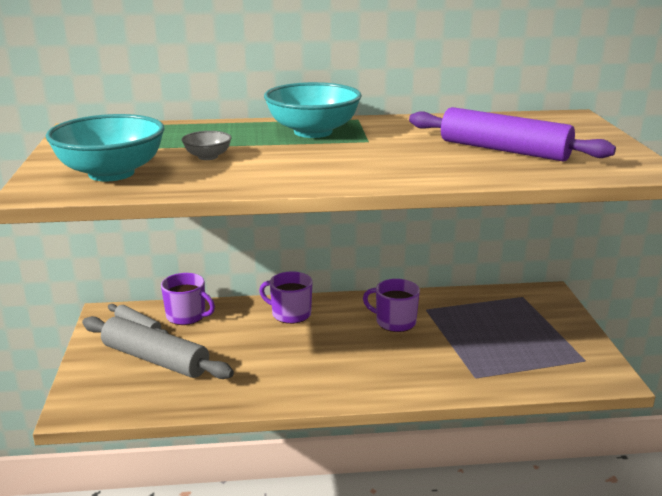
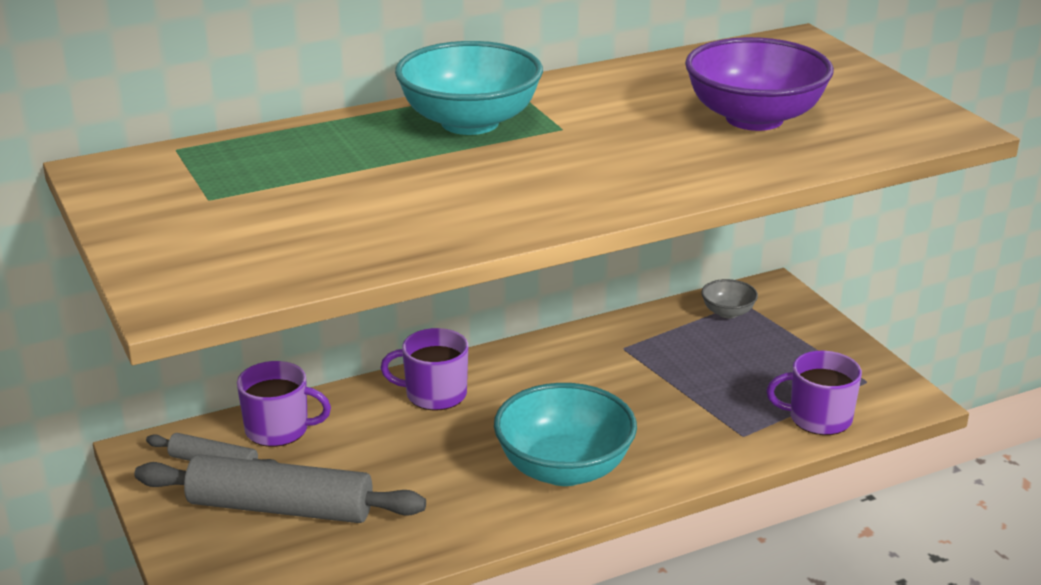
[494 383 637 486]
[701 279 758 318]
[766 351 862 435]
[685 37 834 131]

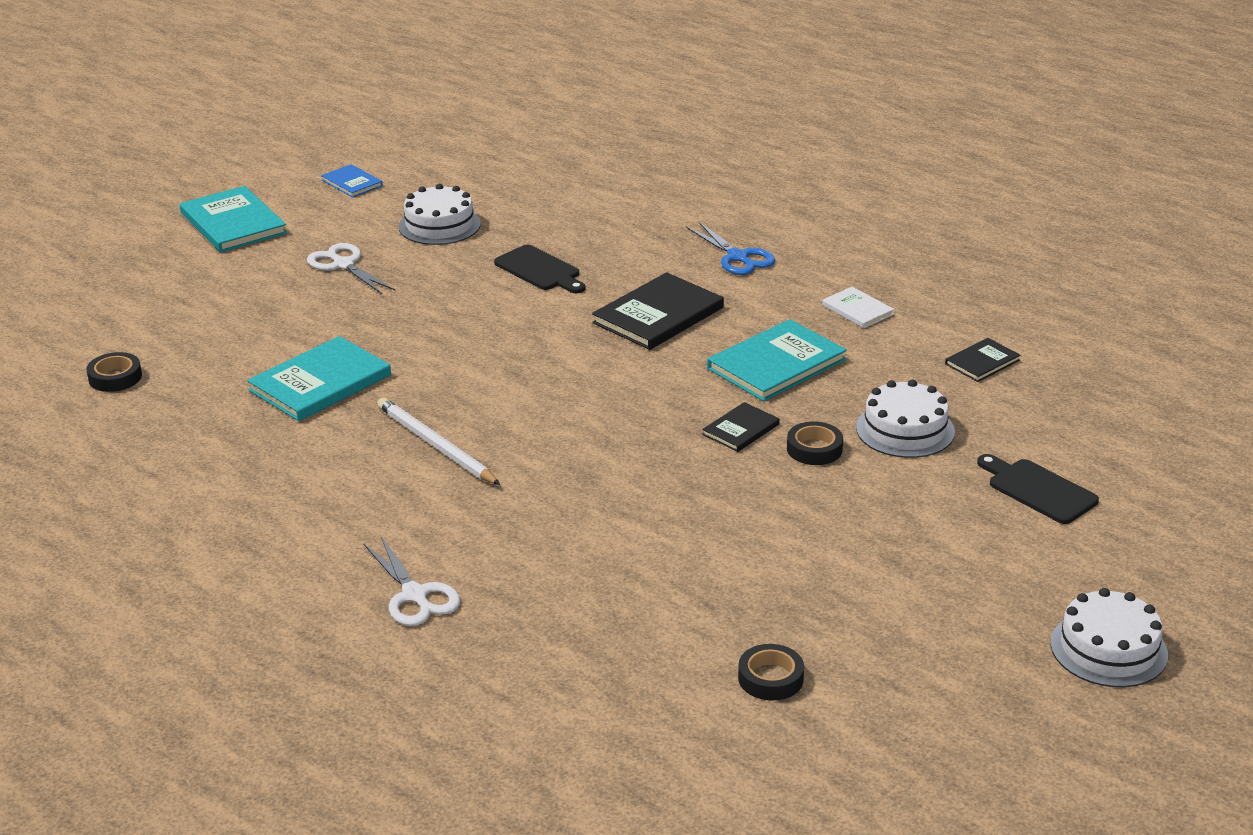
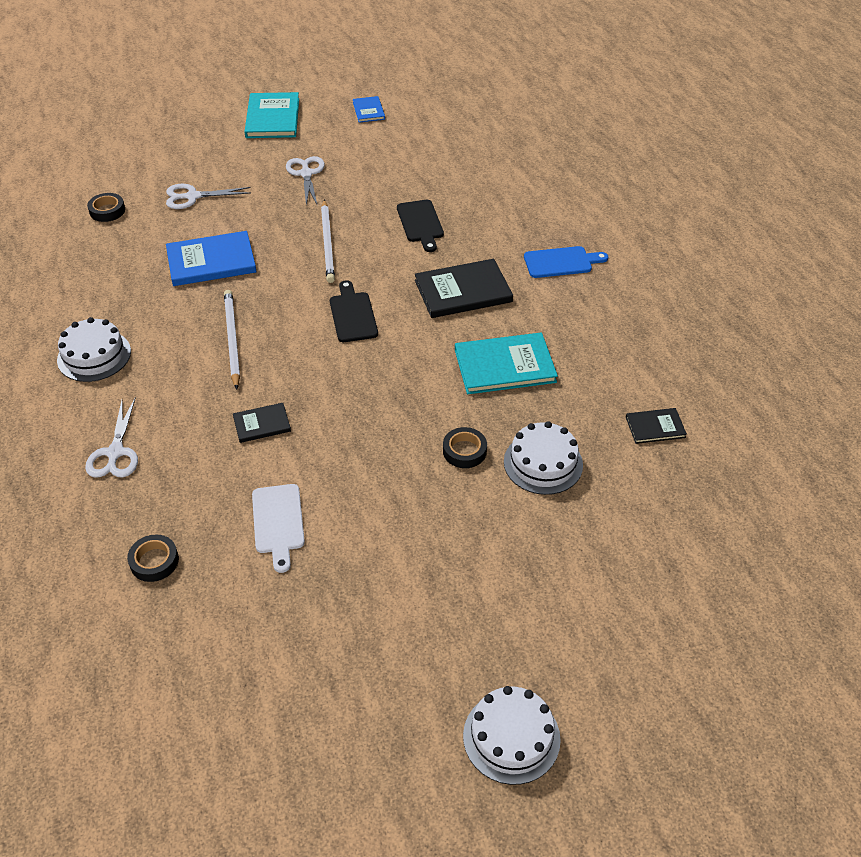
[166 231 257 286]
[57 317 131 382]
[524 246 608 278]
[233 403 291 443]
[127 535 179 582]
[822 287 894 328] (first image)
[330 280 378 342]
[166 184 251 209]
[252 484 305 573]
[321 200 335 283]

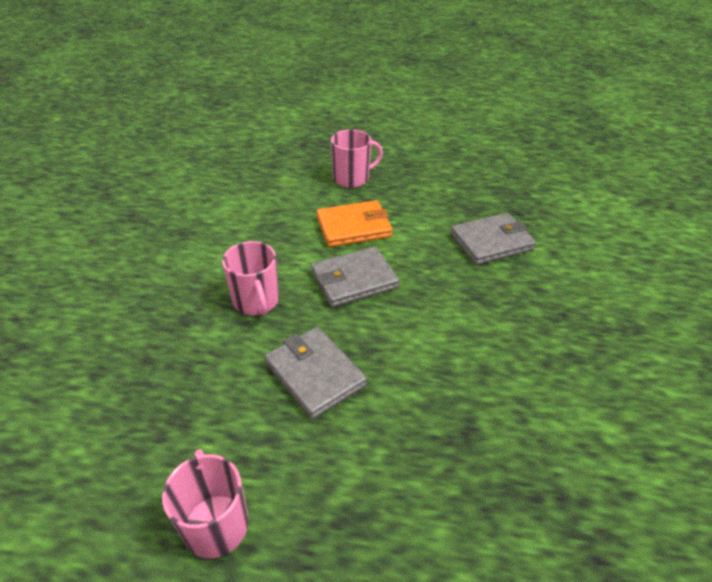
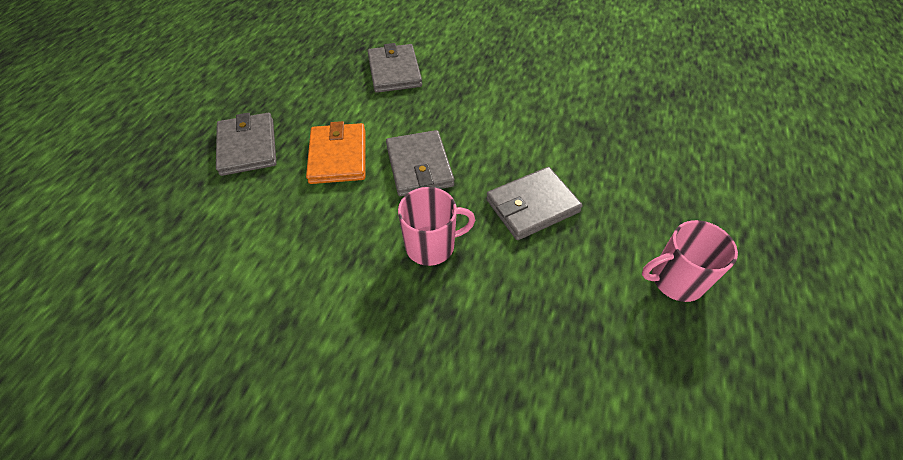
[216 113 276 176]

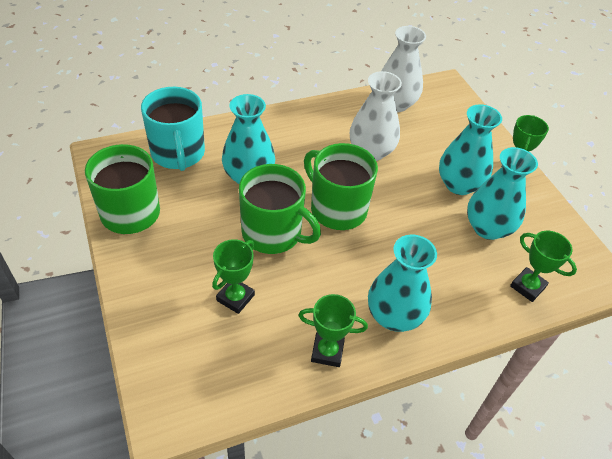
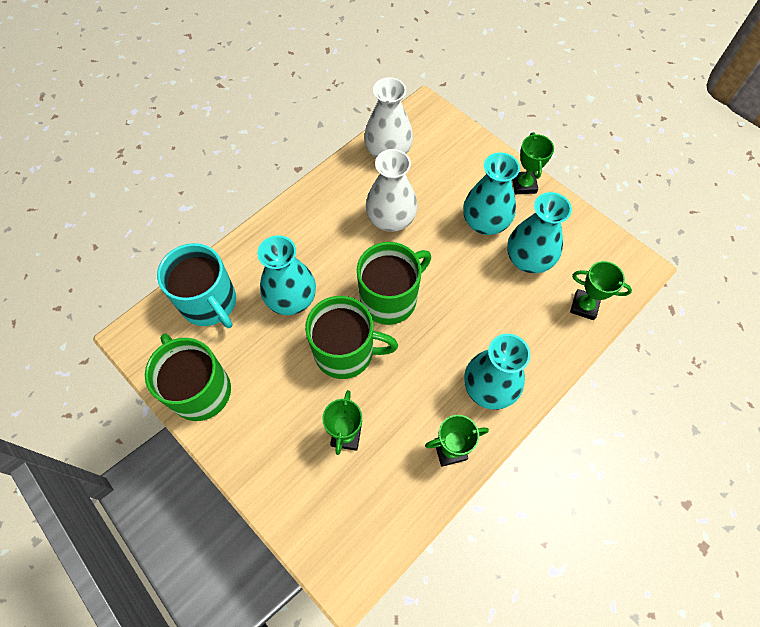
[357 242 431 325]

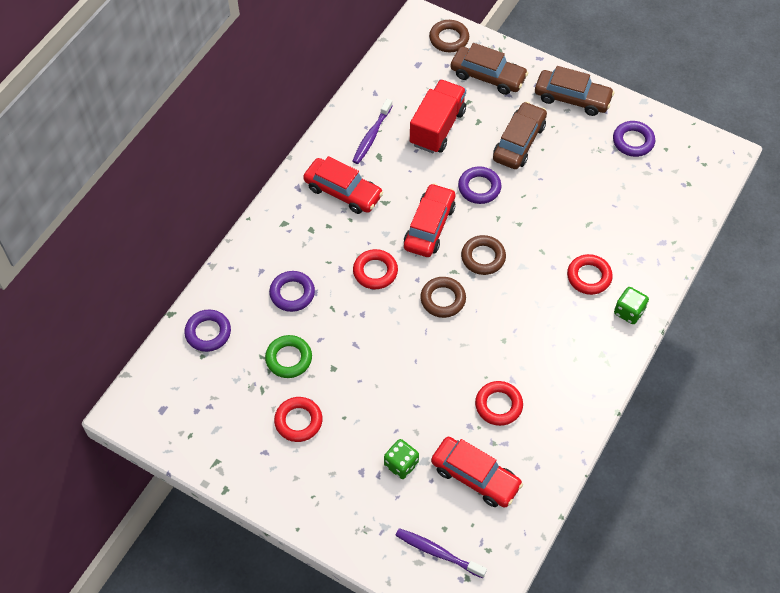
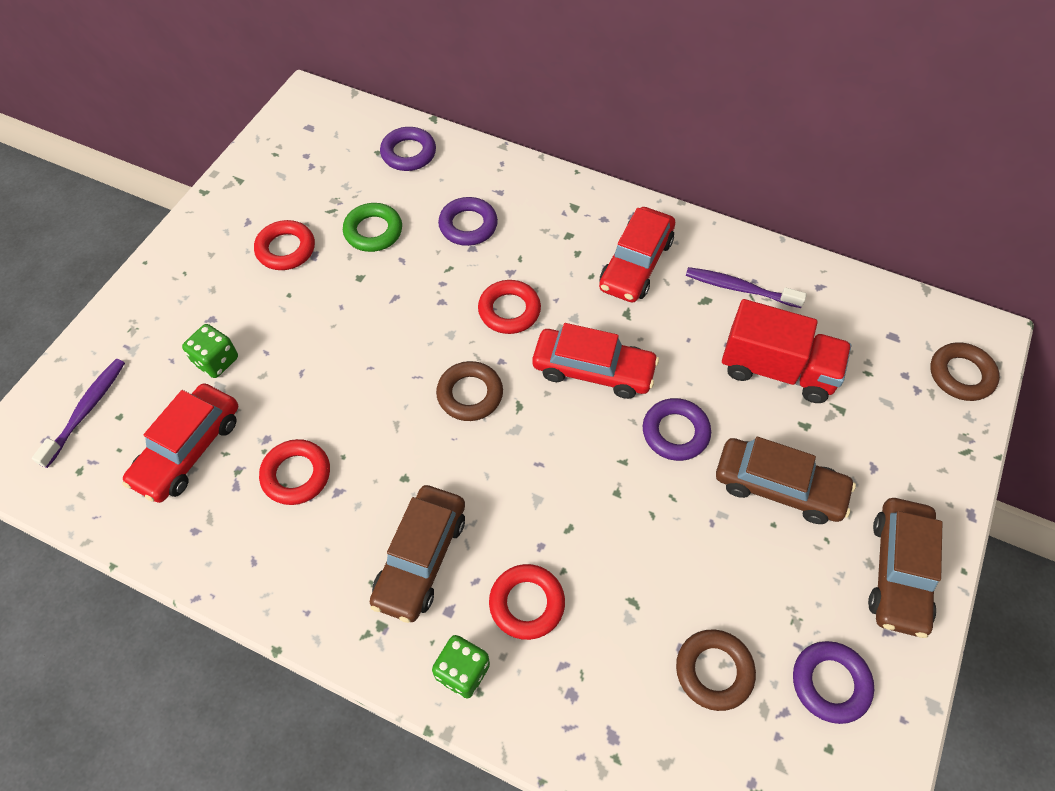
[370 485 465 623]
[676 630 756 711]

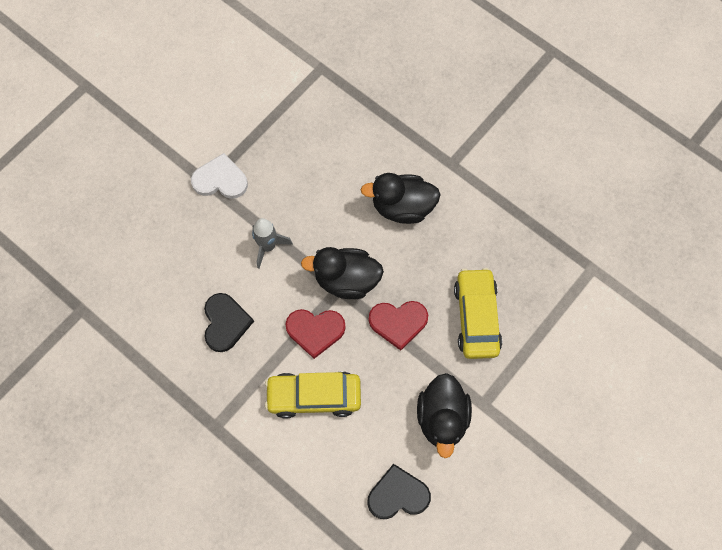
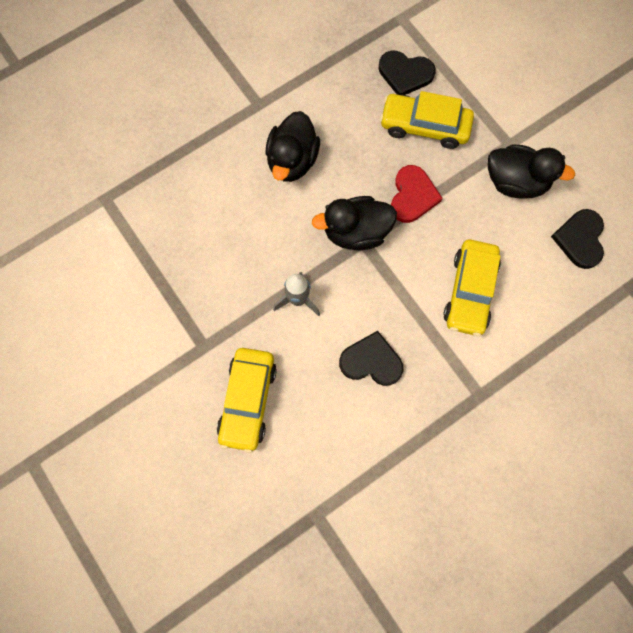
[191 153 248 199] (first image)
[285 309 346 359] (first image)
[312 196 397 251]
[217 348 277 453]
[379 51 436 95]

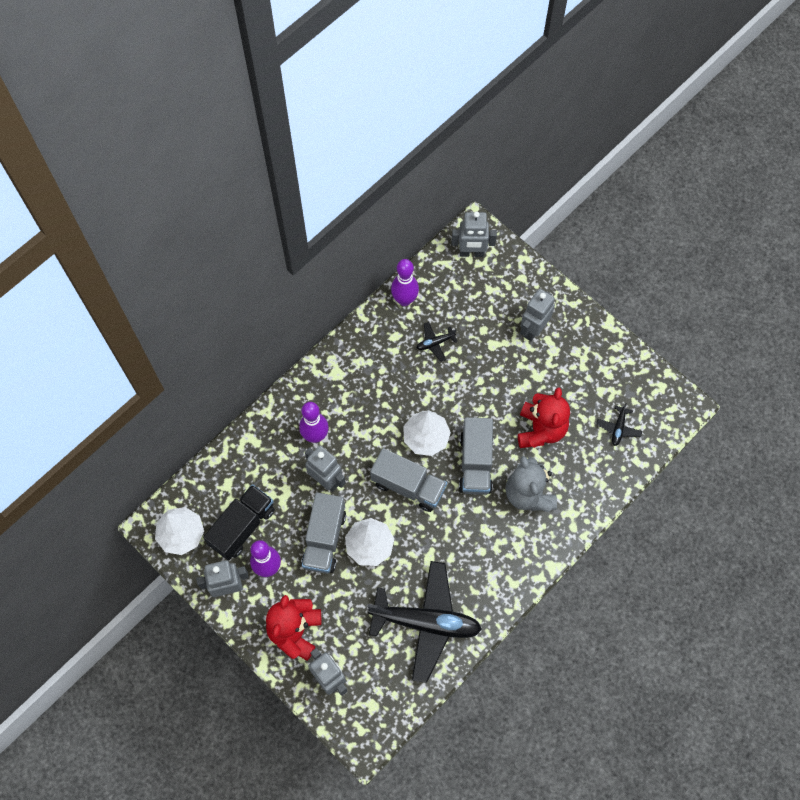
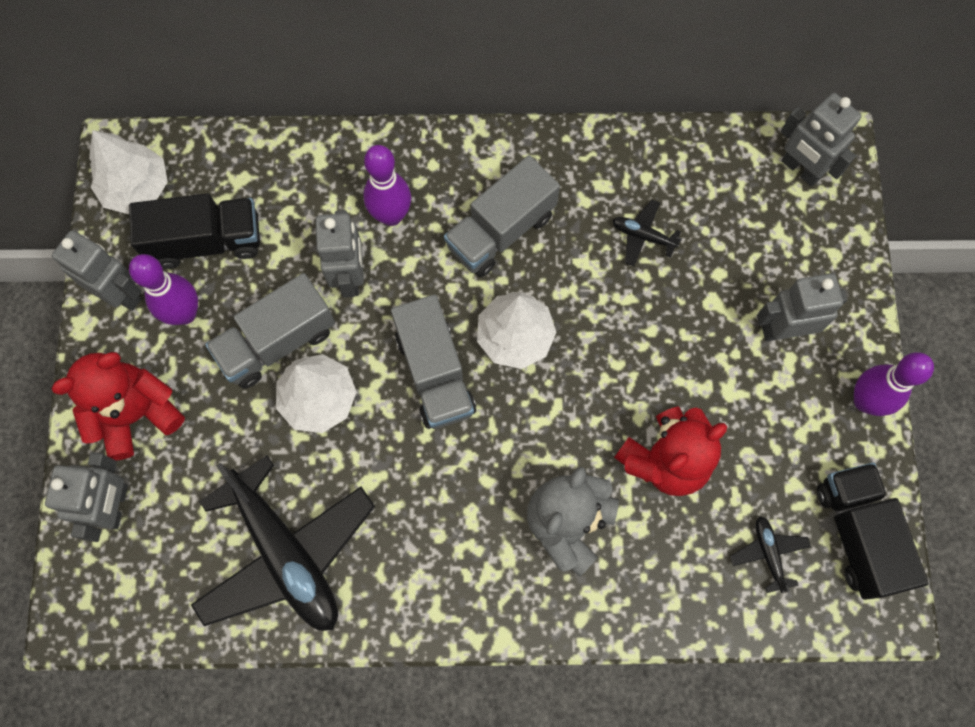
[854 352 934 416]
[444 155 560 277]
[730 516 811 593]
[817 462 929 600]

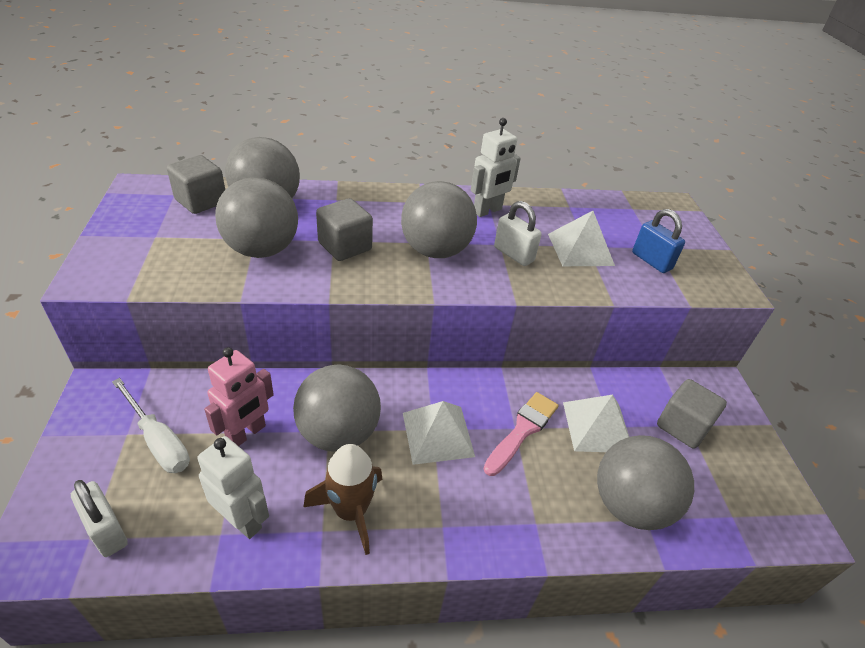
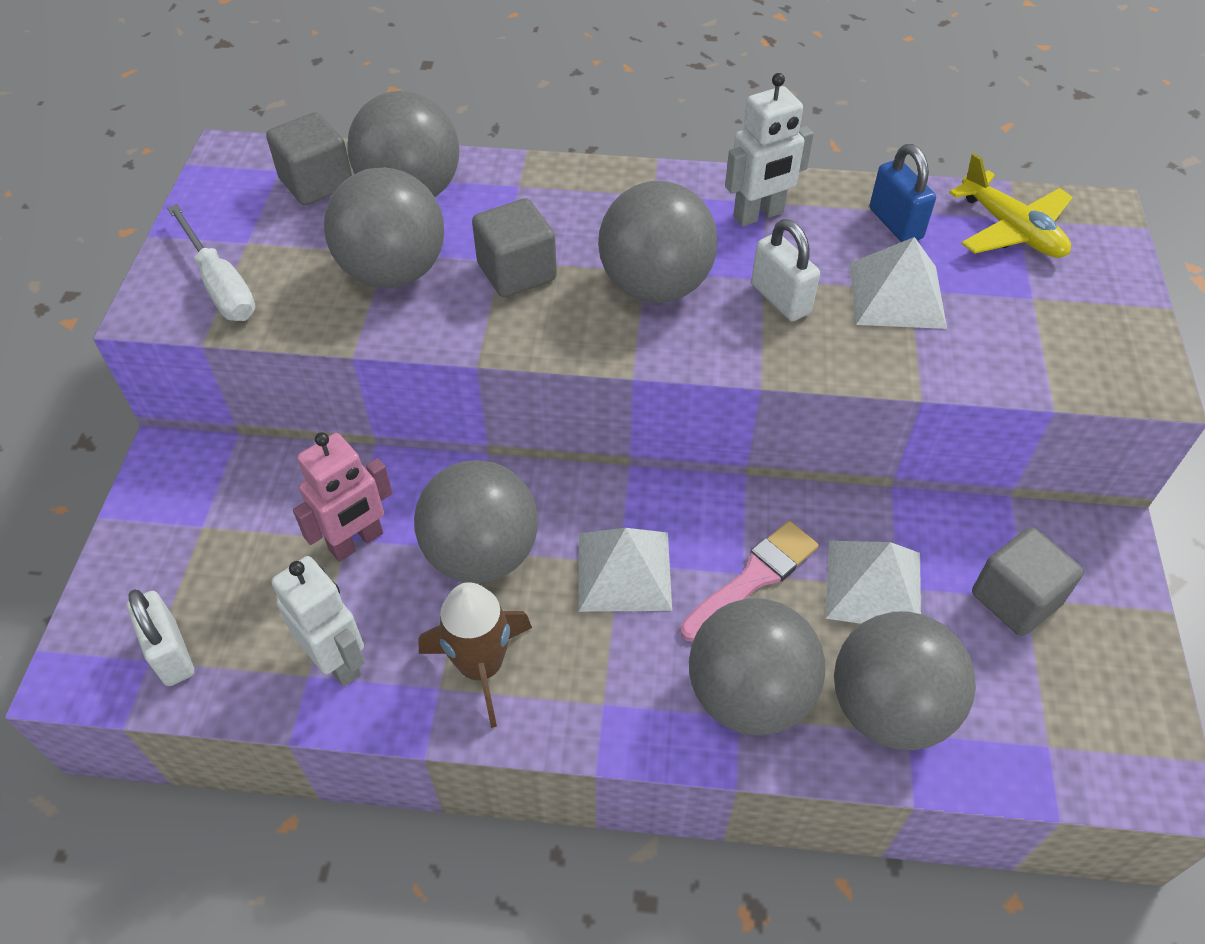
[167 204 256 321]
[870 144 936 242]
[689 598 825 735]
[949 153 1073 258]

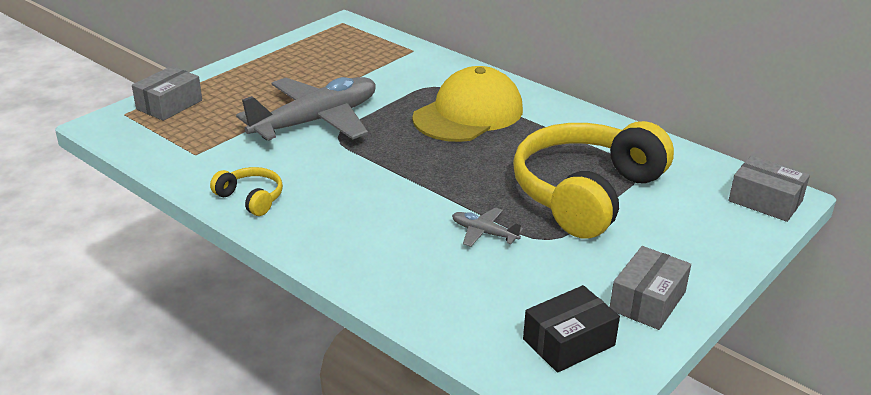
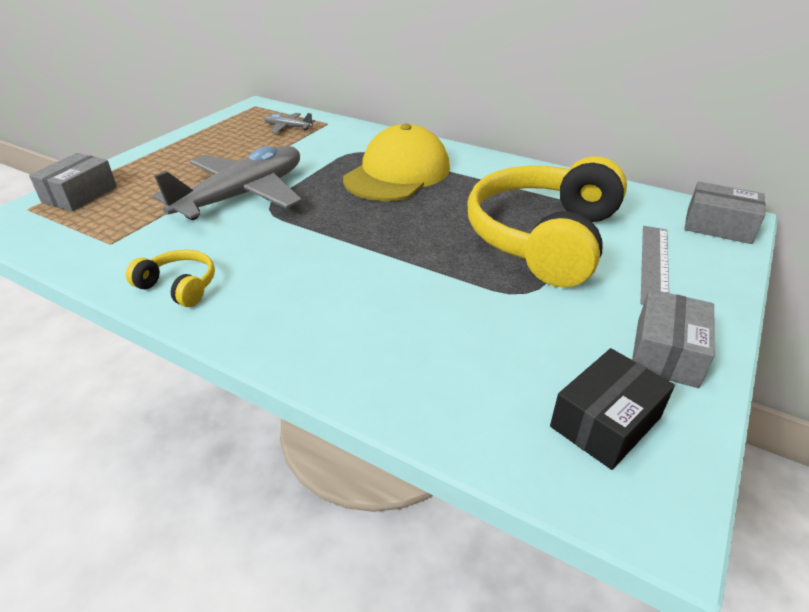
[264 113 315 132]
[640 226 669 305]

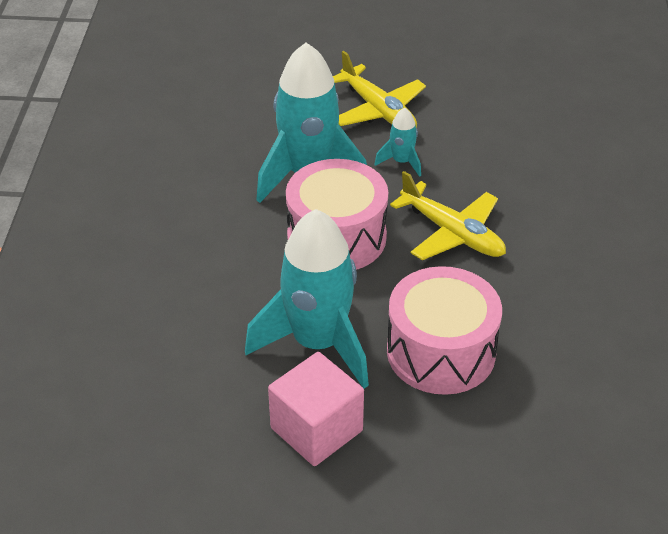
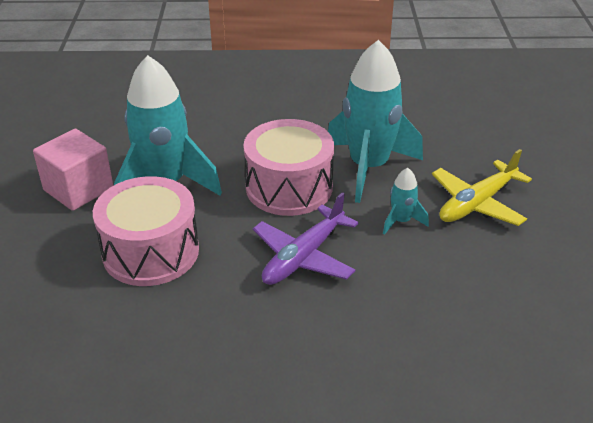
[253 192 359 285]

